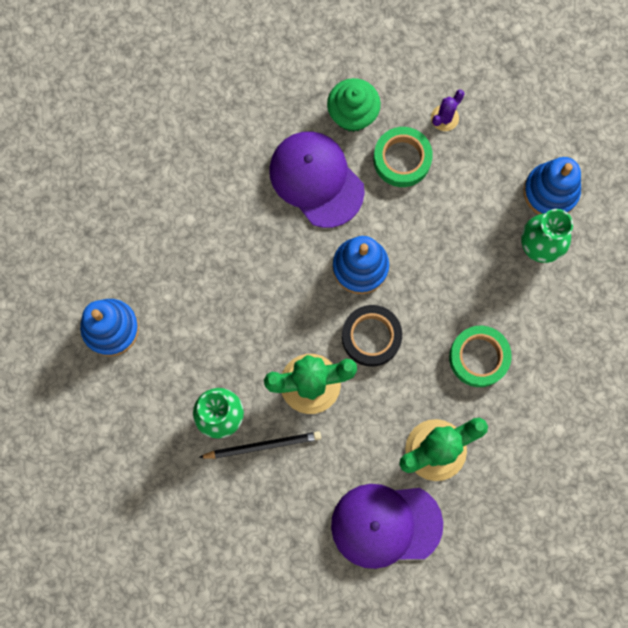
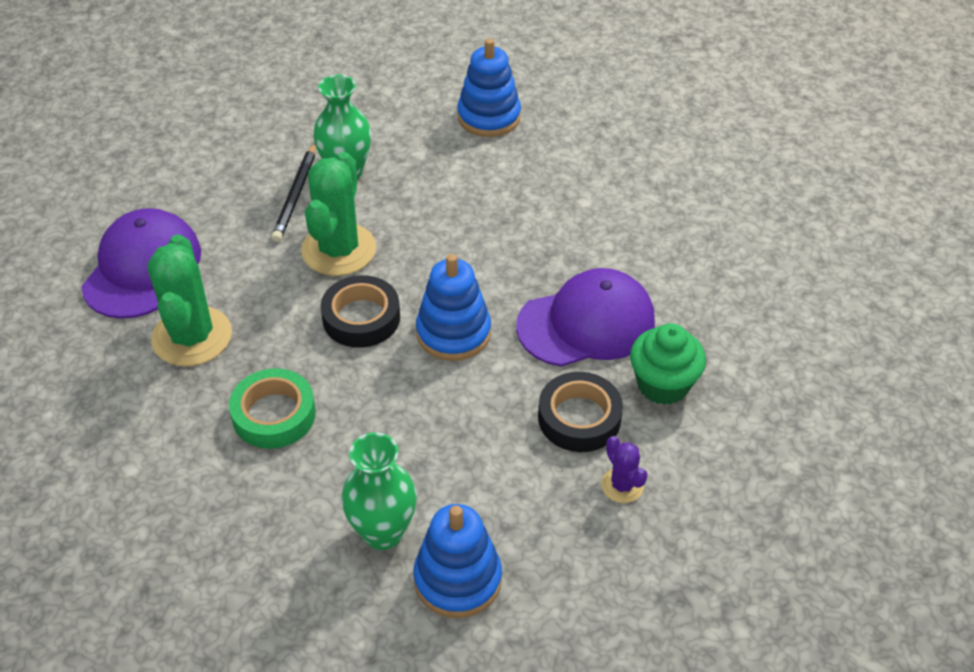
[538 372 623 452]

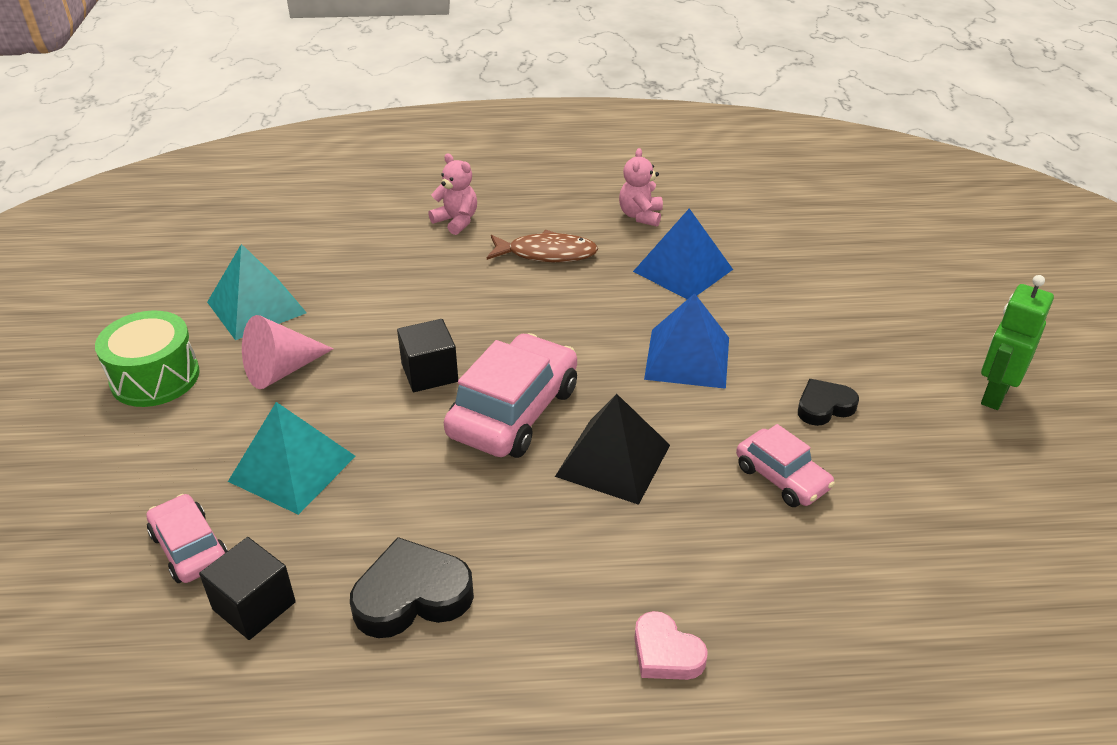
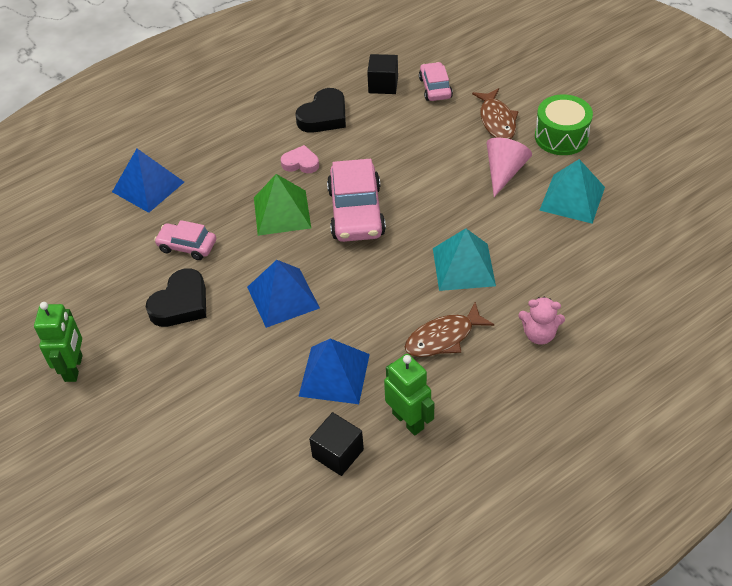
[419 62 453 101]
[433 228 496 291]
[309 412 364 476]
[254 174 311 236]
[384 354 434 436]
[281 145 319 173]
[146 268 206 327]
[112 149 184 213]
[472 88 519 139]

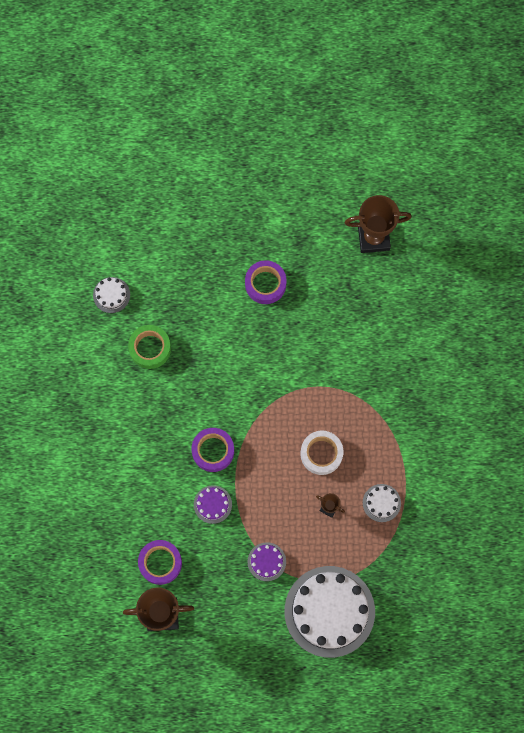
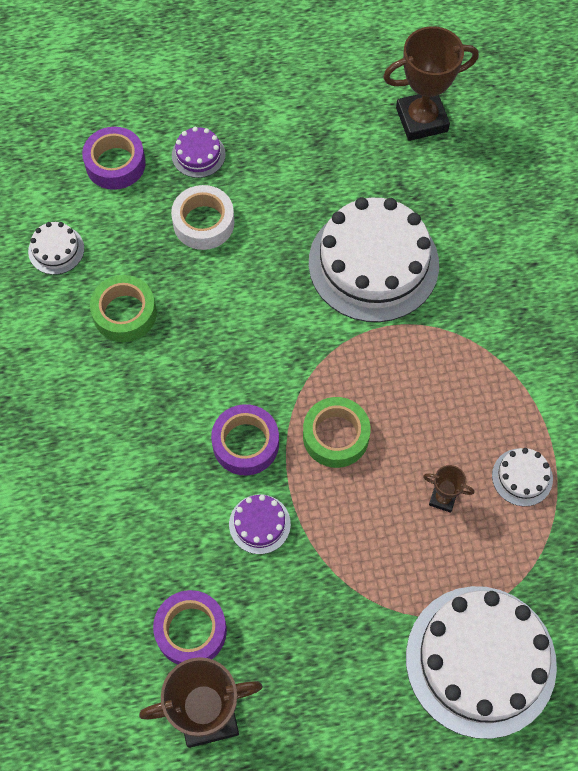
[82 127 146 190]
[172 127 226 178]
[171 185 234 250]
[303 397 371 468]
[309 197 439 322]

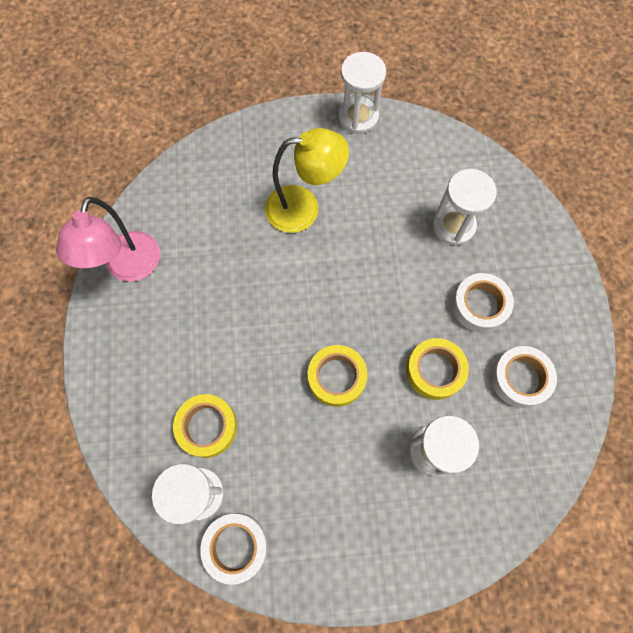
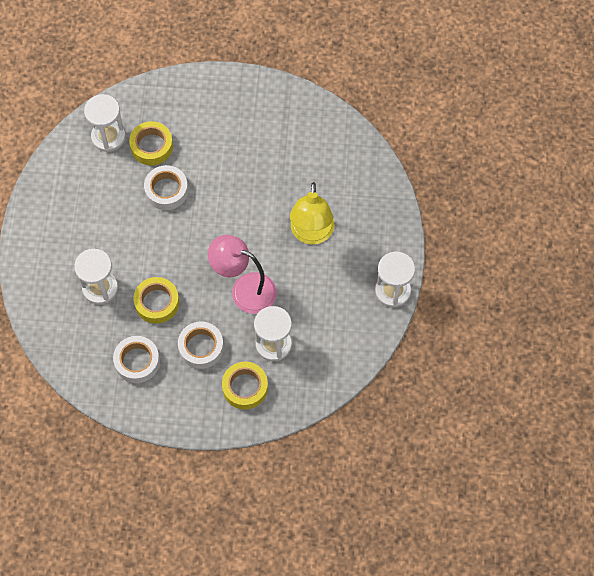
[208 235 277 314]
[144 165 188 210]
[222 362 268 410]

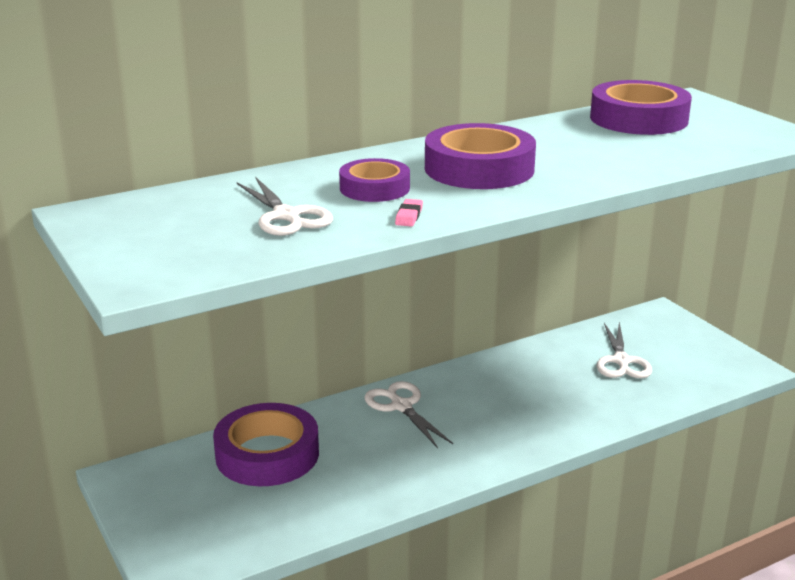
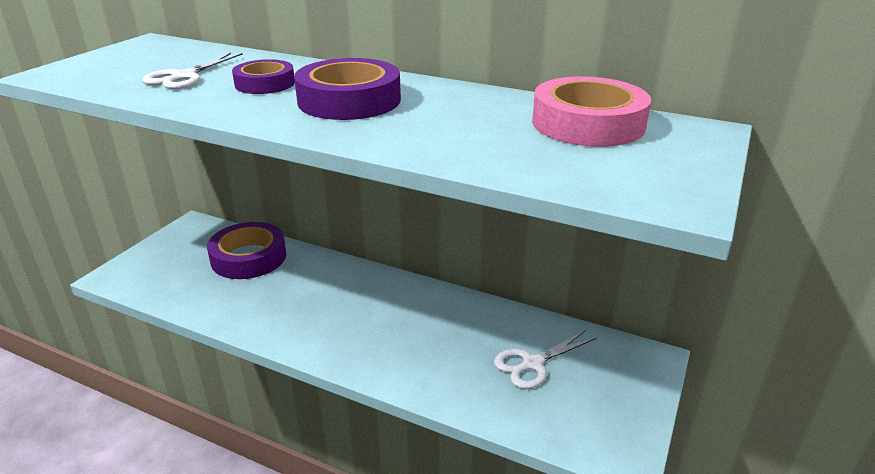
[364 381 453 448] (first image)
[395 199 423 227] (first image)
[532 76 651 147]

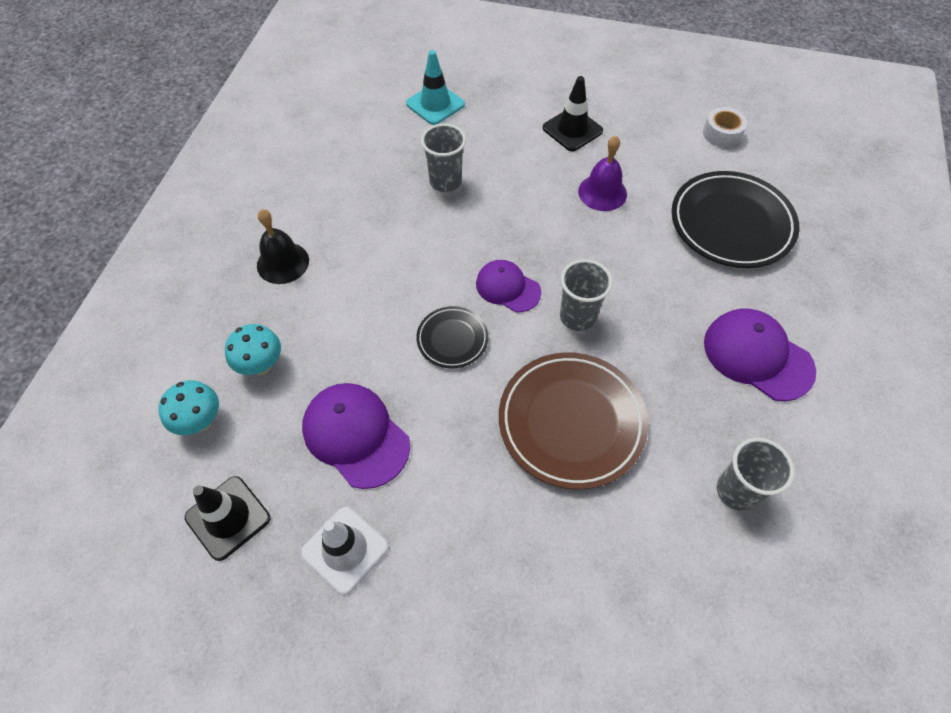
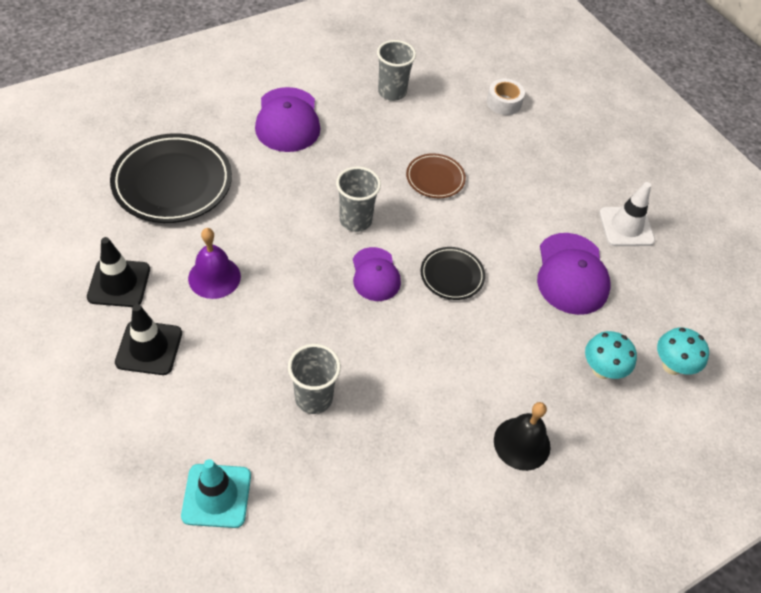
[87 237 150 307]
[406 153 466 198]
[487 79 525 115]

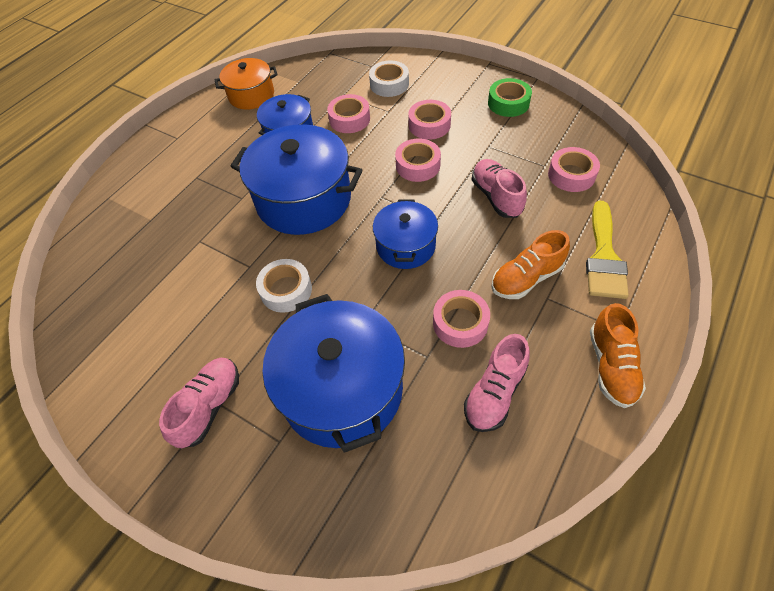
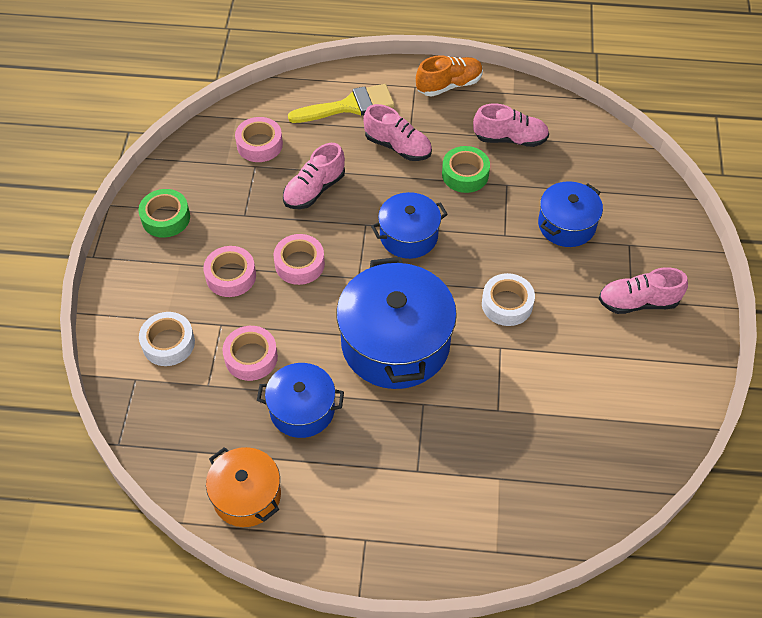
[538 181 603 247]
[442 146 490 193]
[363 104 432 161]

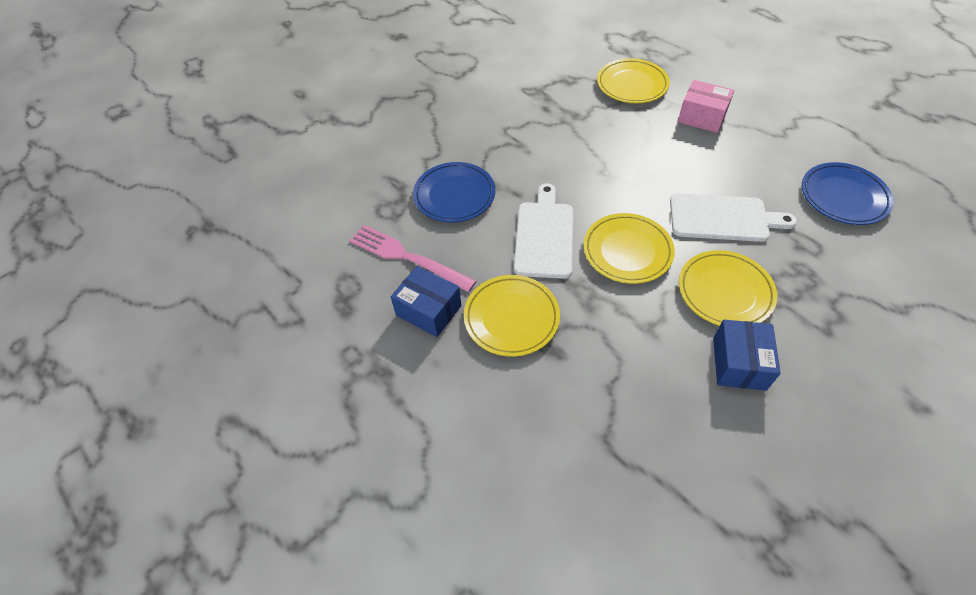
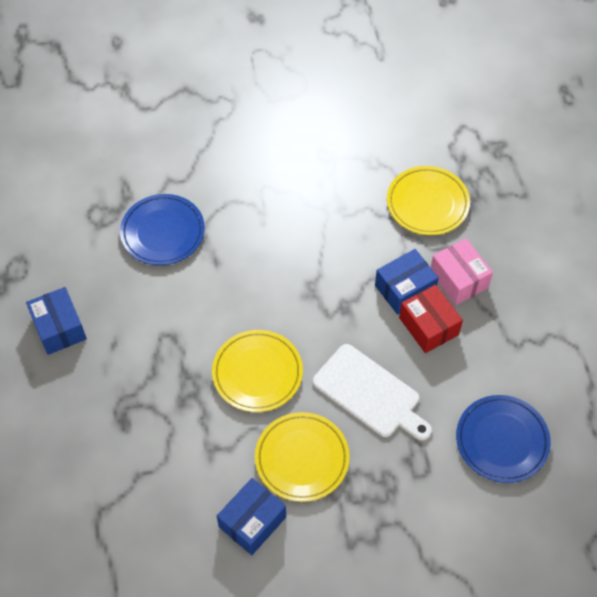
[349 225 476 292] (first image)
[464 275 560 357] (first image)
[514 183 573 279] (first image)
[375 249 439 315]
[399 284 463 353]

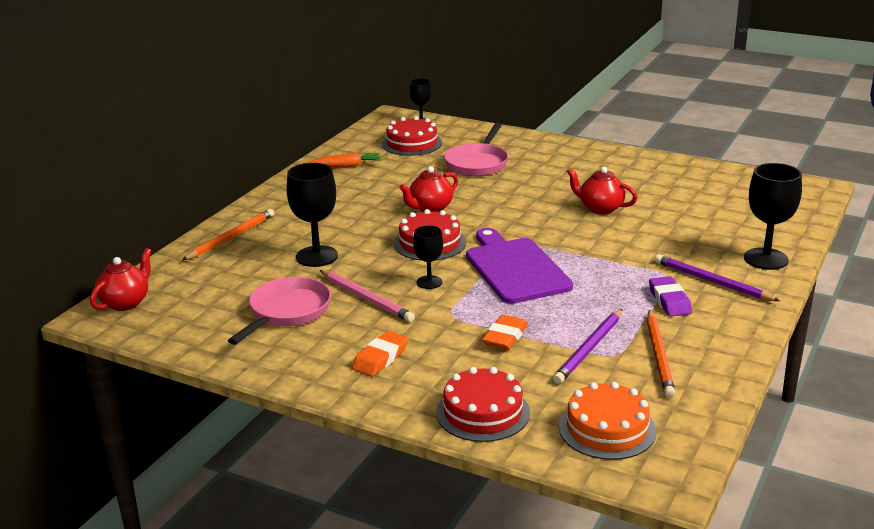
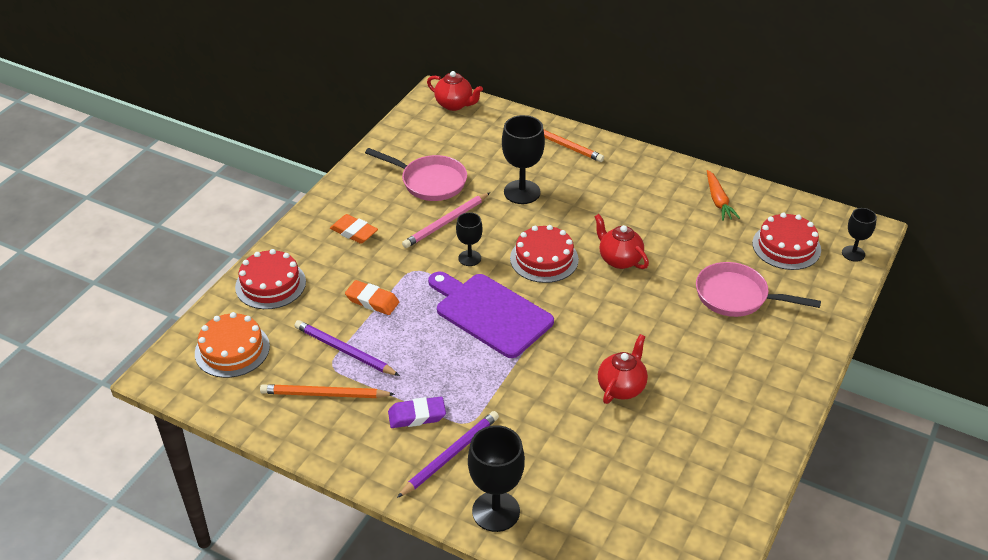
[428 272 554 358]

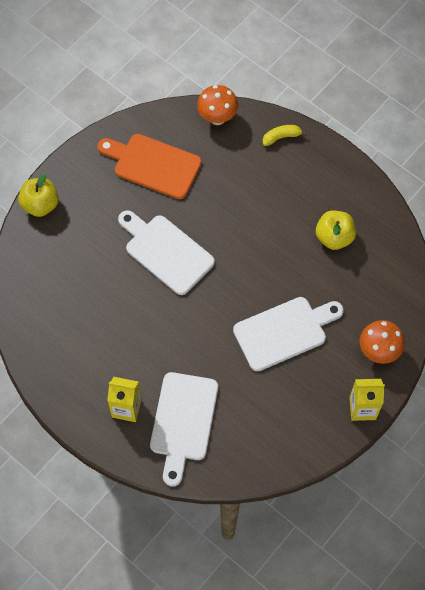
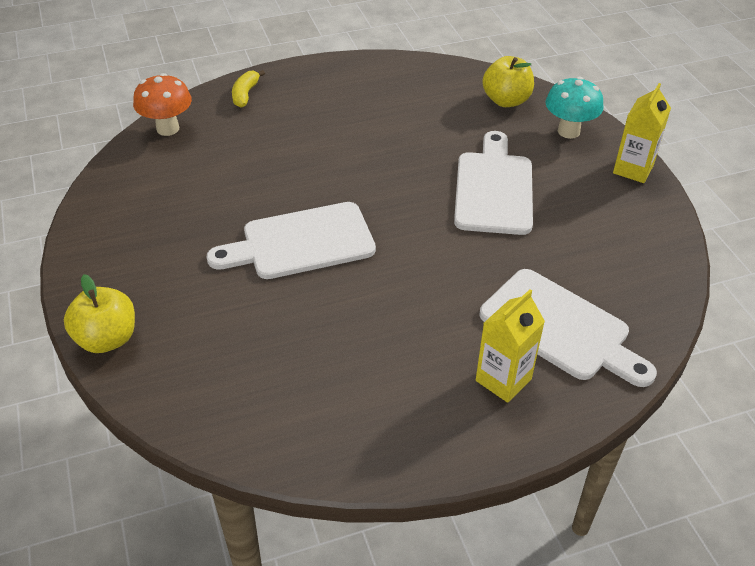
[97 134 202 199] (first image)
[482 56 534 107]
[545 77 604 139]

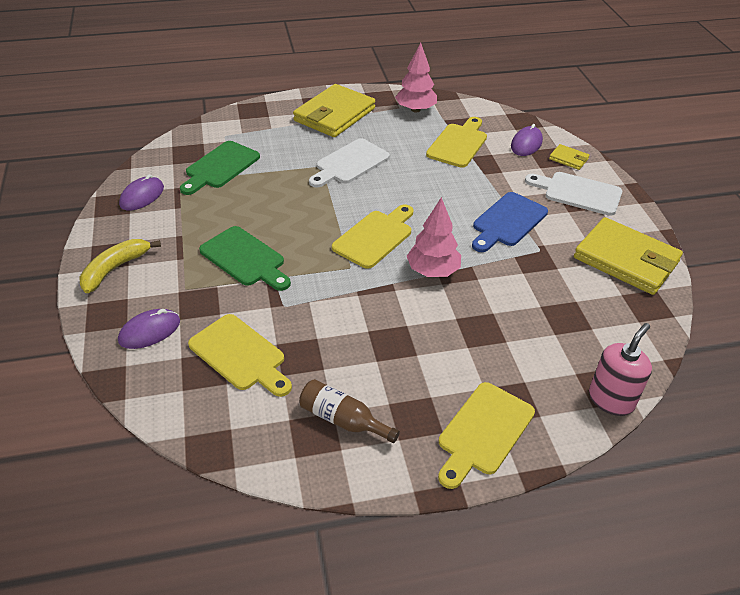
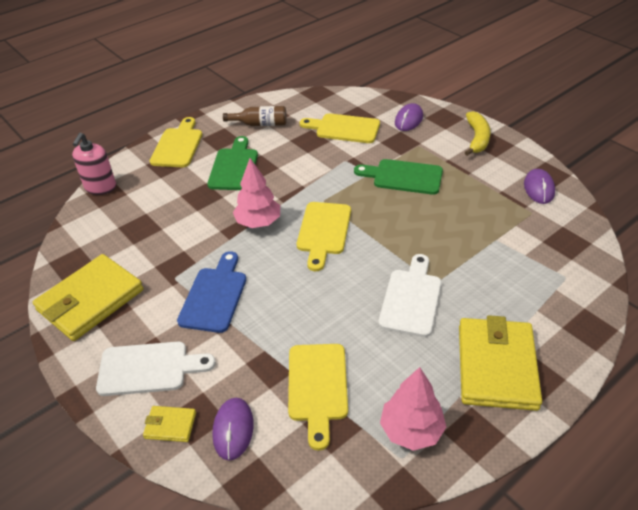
[207 136 258 190]
[33 254 143 341]

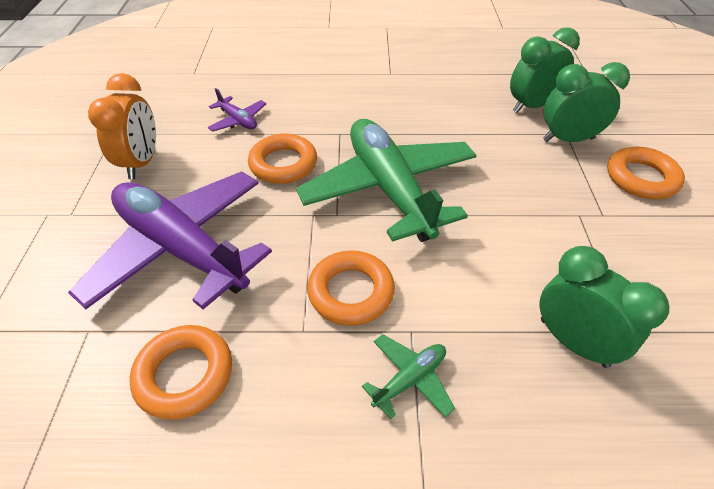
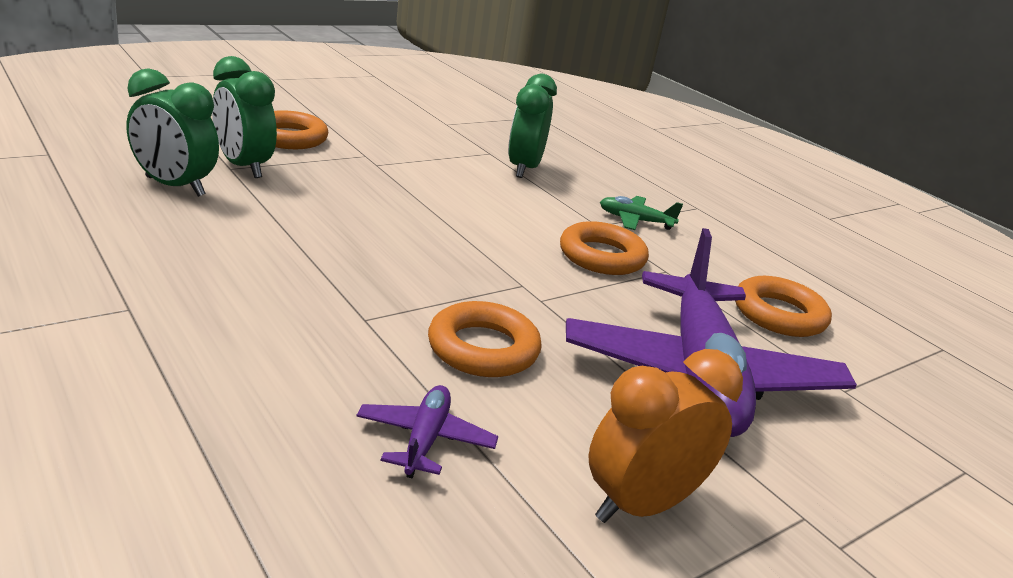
[296 119 477 242] (first image)

